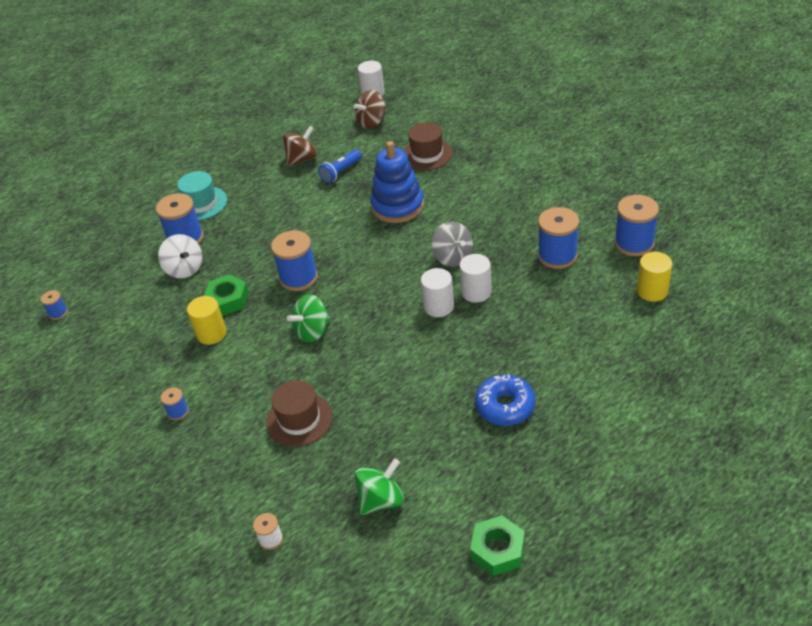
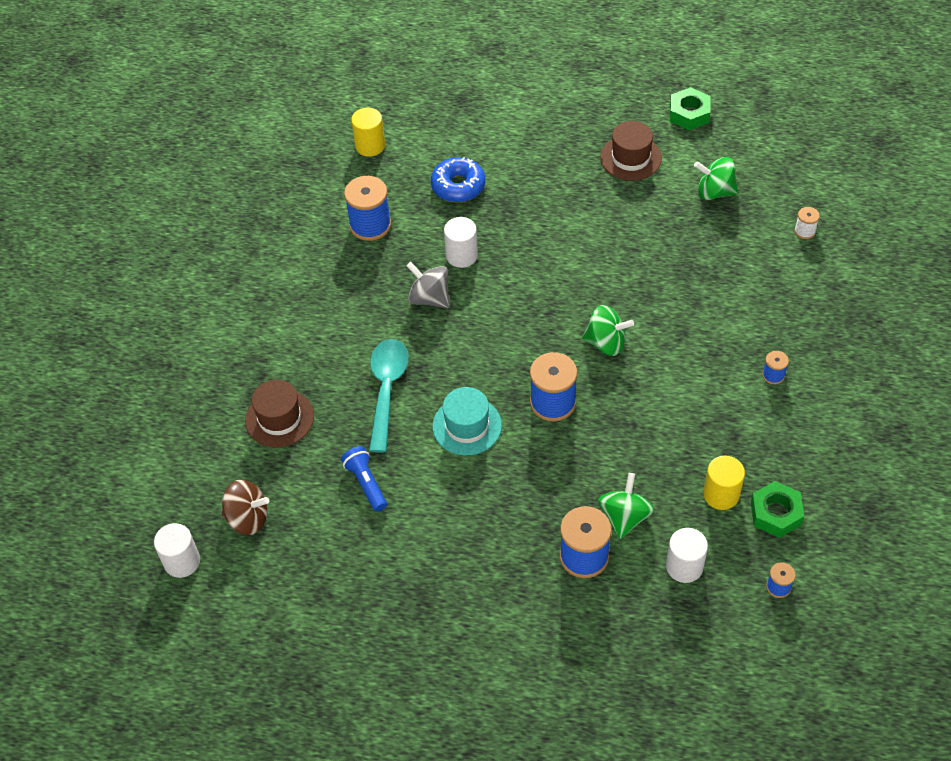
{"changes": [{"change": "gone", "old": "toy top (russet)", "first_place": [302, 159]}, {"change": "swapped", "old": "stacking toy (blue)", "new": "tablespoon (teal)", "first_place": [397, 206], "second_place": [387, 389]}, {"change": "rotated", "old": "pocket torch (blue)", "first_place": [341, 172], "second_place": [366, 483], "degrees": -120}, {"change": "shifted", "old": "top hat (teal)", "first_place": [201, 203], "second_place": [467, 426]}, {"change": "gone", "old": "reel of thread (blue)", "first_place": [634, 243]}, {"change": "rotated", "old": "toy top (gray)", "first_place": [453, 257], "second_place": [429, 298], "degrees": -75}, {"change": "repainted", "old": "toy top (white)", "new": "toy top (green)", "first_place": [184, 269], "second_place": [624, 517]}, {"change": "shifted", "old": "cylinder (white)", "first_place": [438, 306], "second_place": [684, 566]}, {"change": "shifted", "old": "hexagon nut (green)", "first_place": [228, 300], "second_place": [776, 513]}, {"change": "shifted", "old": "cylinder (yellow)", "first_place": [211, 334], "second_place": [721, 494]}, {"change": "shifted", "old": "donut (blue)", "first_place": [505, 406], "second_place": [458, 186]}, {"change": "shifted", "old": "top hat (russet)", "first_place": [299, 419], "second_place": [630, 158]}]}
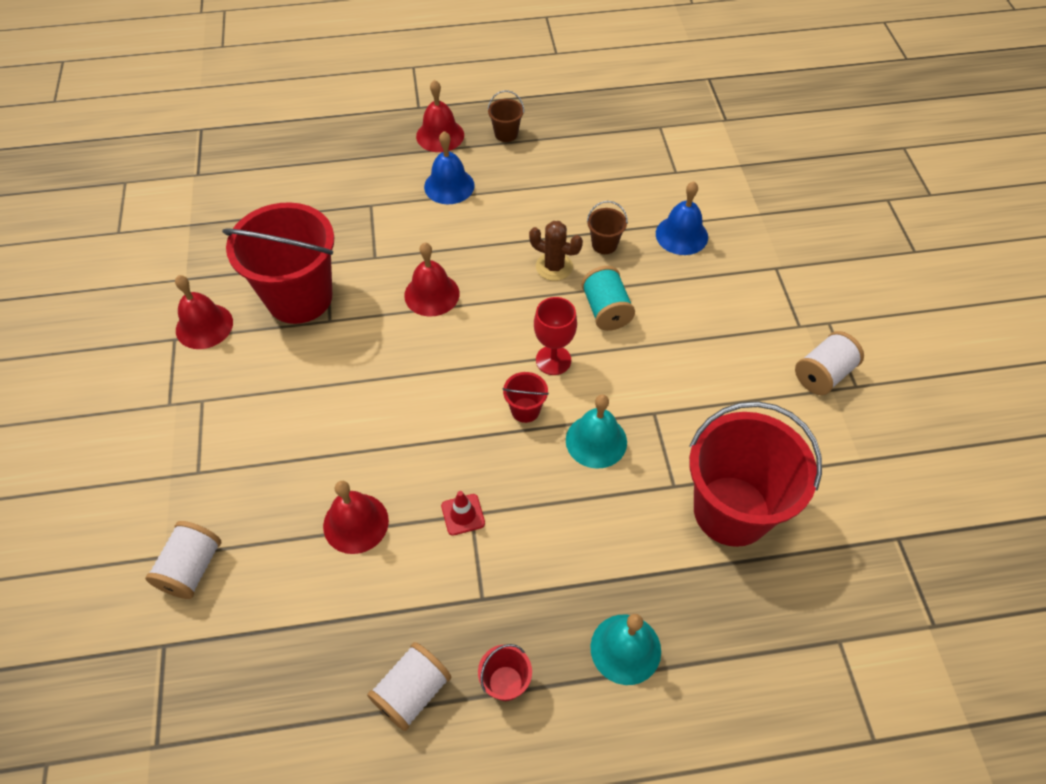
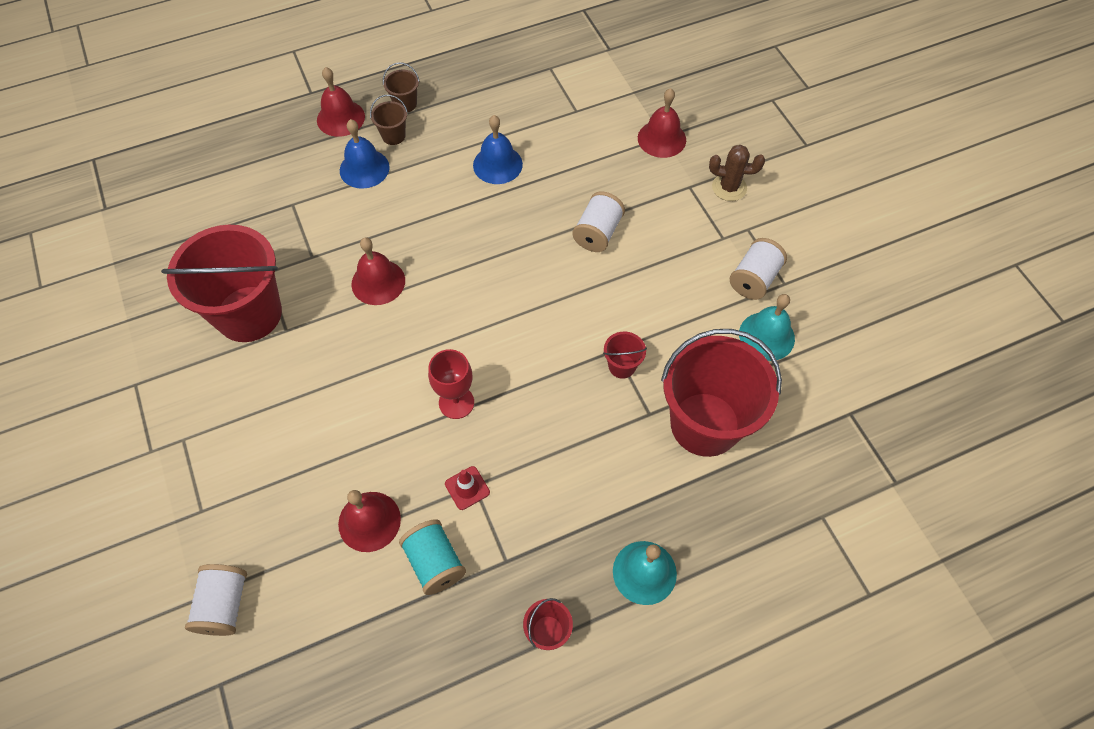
{"changes": [{"change": "shifted", "old": "hand bell (blue)", "first_place": [681, 235], "second_place": [497, 164]}, {"change": "shifted", "old": "bucket (russet)", "first_place": [604, 244], "second_place": [393, 136]}, {"change": "shifted", "old": "saguaro cactus (russet)", "first_place": [554, 267], "second_place": [729, 187]}, {"change": "shifted", "old": "reel of thread (teal)", "first_place": [606, 310], "second_place": [435, 562]}, {"change": "shifted", "old": "hand bell (red)", "first_place": [204, 326], "second_place": [661, 139]}, {"change": "shifted", "old": "chalice (red)", "first_place": [553, 360], "second_place": [456, 402]}, {"change": "shifted", "old": "bucket (red)", "first_place": [525, 410], "second_place": [622, 366]}, {"change": "shifted", "old": "hand bell (teal)", "first_place": [596, 441], "second_place": [766, 336]}, {"change": "shifted", "old": "reel of thread (white)", "first_place": [412, 692], "second_place": [597, 233]}]}
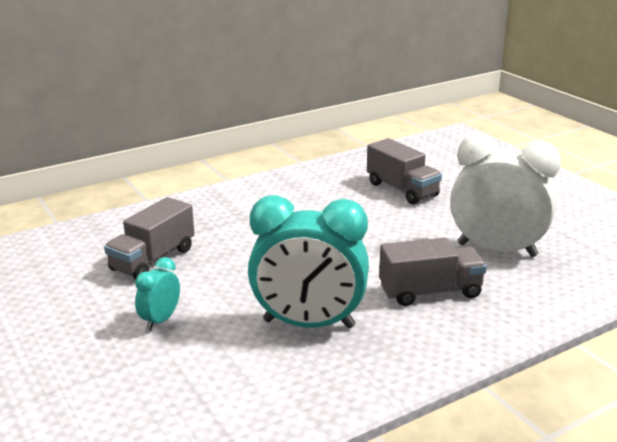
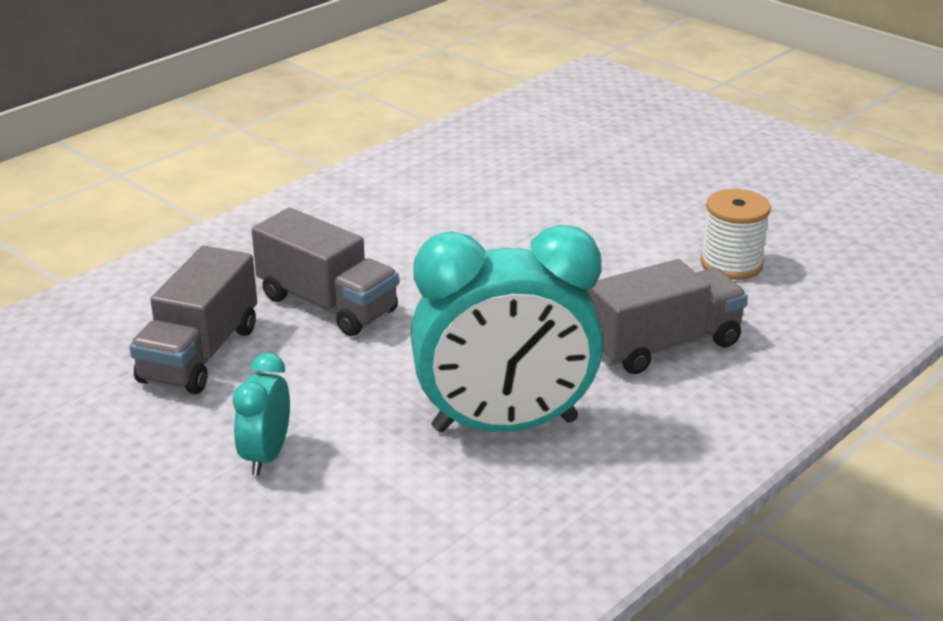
{"changes": [{"change": "swapped", "old": "bedside clock (white)", "new": "reel of thread (white)", "first_place": [496, 250], "second_place": [731, 264]}, {"change": "shifted", "old": "toy truck (gray)", "first_place": [402, 189], "second_place": [327, 304]}]}
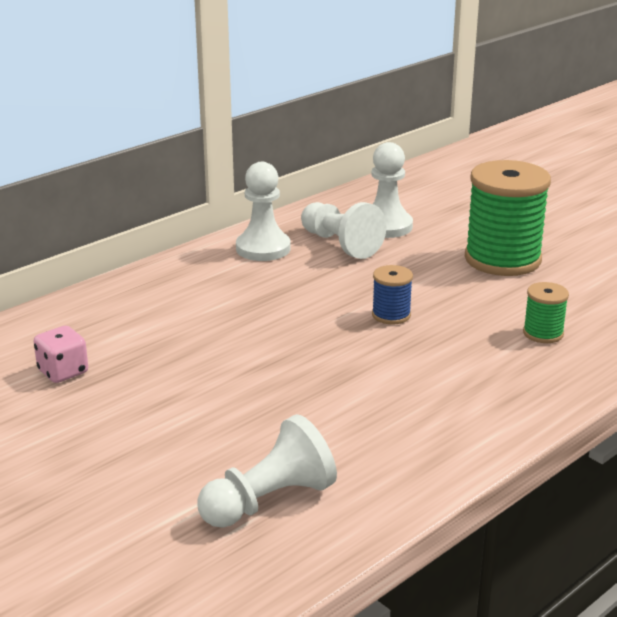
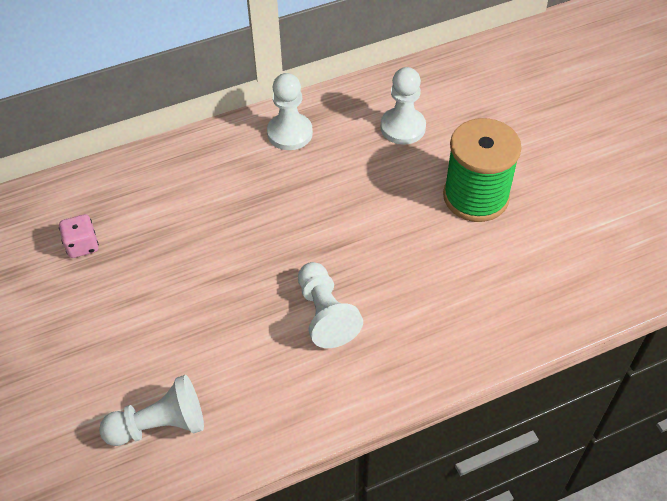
{"changes": [{"change": "shifted", "old": "game pawn (white)", "first_place": [340, 244], "second_place": [325, 314]}, {"change": "gone", "old": "reel of thread (blue)", "first_place": [391, 315]}, {"change": "gone", "old": "reel of thread (green)", "first_place": [543, 333]}]}
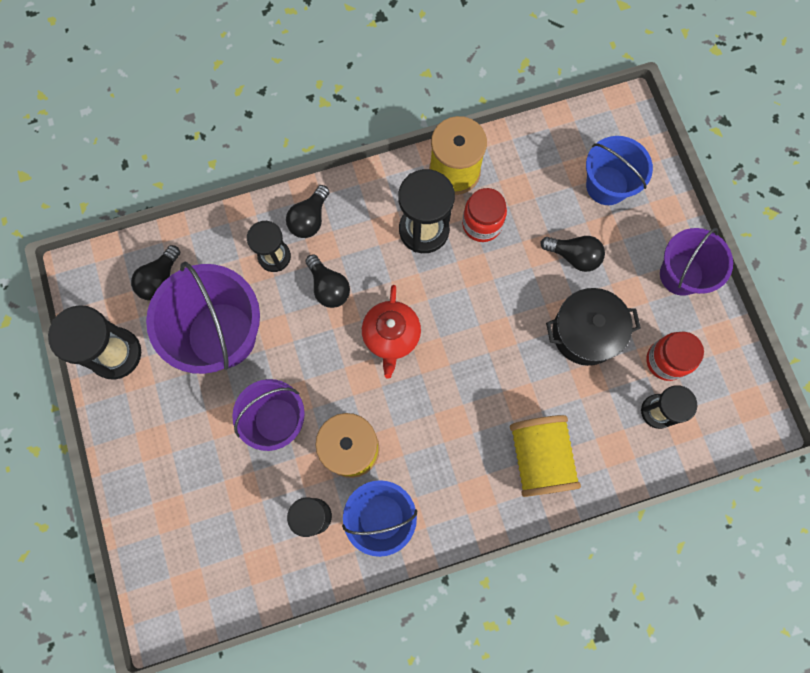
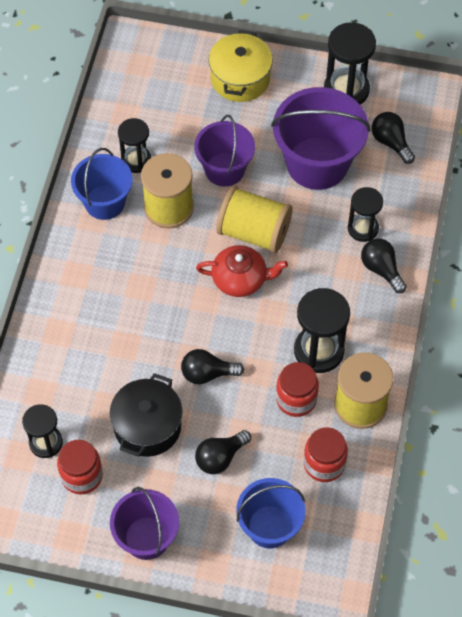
{"changes": [{"change": "shifted", "old": "light bulb (jet-black)", "first_place": [329, 287], "second_place": [207, 373]}, {"change": "rotated", "old": "teapot (red)", "first_place": [391, 336], "second_place": [240, 279], "degrees": 150}, {"change": "shifted", "old": "reel of thread (yellow)", "first_place": [539, 458], "second_place": [253, 232]}, {"change": "new", "new": "cooking pot (yellow)", "second_place": [240, 79]}, {"change": "new", "new": "preserve jar (red)", "second_place": [324, 464]}]}
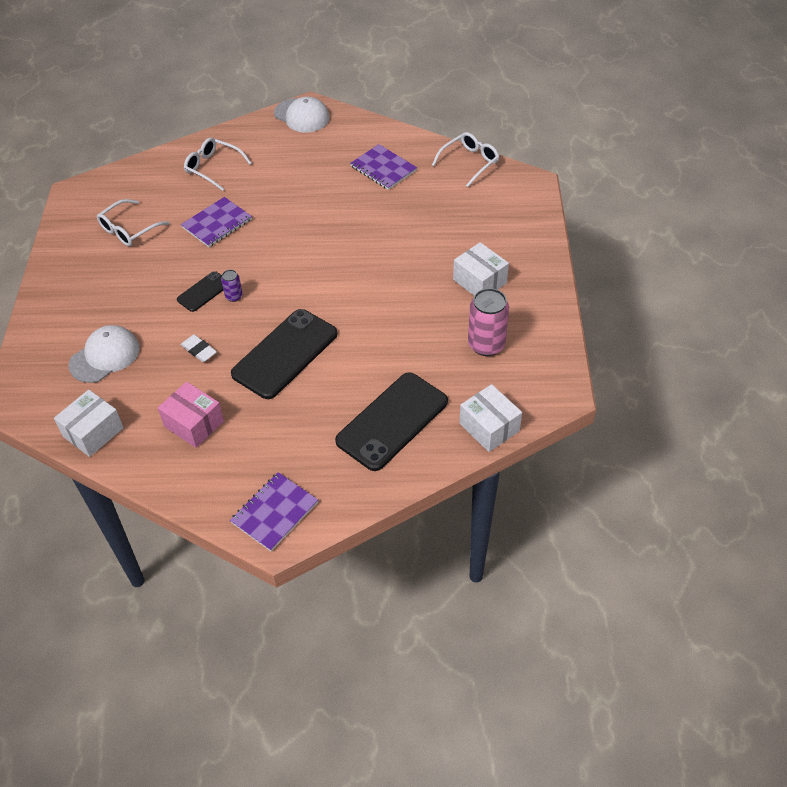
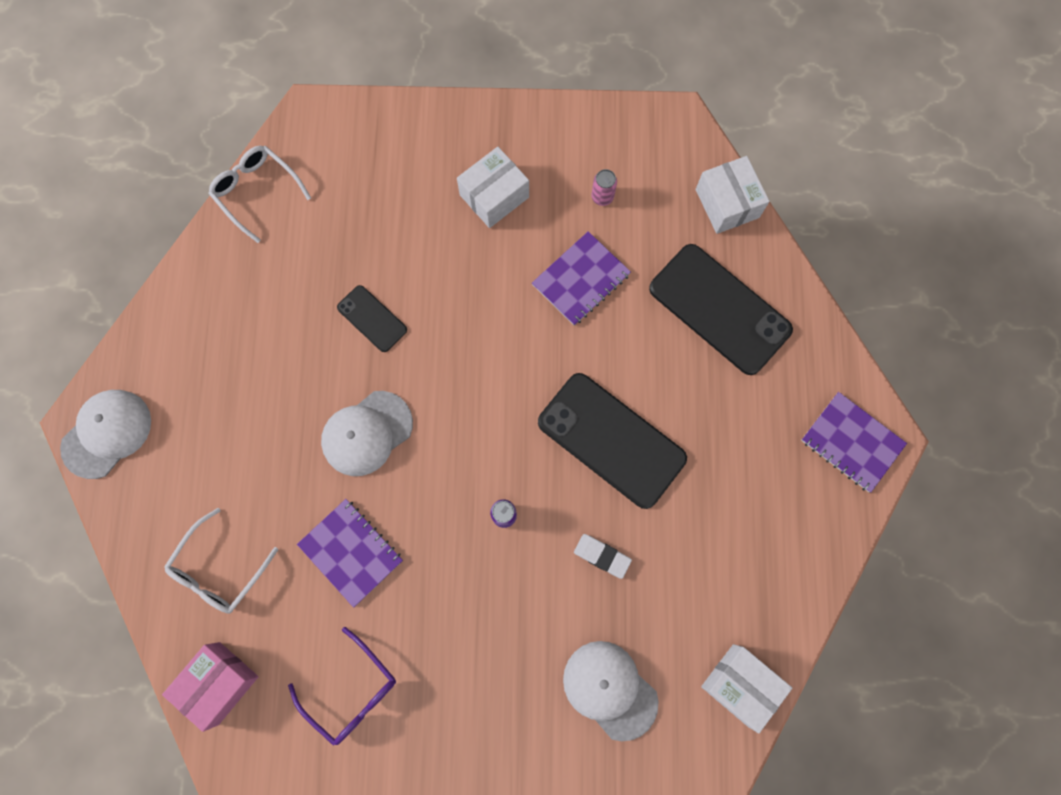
{"changes": [{"change": "shifted", "old": "notebook (purple)", "first_place": [383, 168], "second_place": [581, 279]}, {"change": "repainted", "old": "eyeglasses (white)", "new": "eyeglasses (purple)", "first_place": [129, 229], "second_place": [351, 691]}, {"change": "shifted", "old": "smartphone (jet-black)", "first_place": [204, 292], "second_place": [372, 318]}, {"change": "scaled", "old": "can (pink)", "first_place": [486, 345], "second_place": [602, 197], "factor": 0.49}, {"change": "rotated", "old": "eraser (white)", "first_place": [199, 350], "second_place": [602, 556], "degrees": 75}, {"change": "shifted", "old": "box (pink)", "first_place": [194, 424], "second_place": [219, 683]}, {"change": "rotated", "old": "box (white)", "first_place": [489, 427], "second_place": [727, 203], "degrees": -75}, {"change": "new", "new": "cap (white)", "second_place": [367, 433]}]}
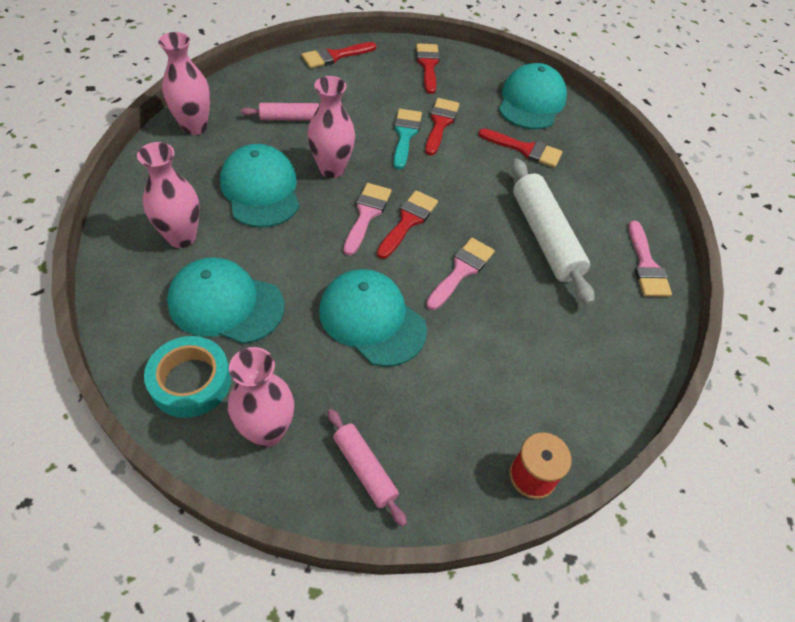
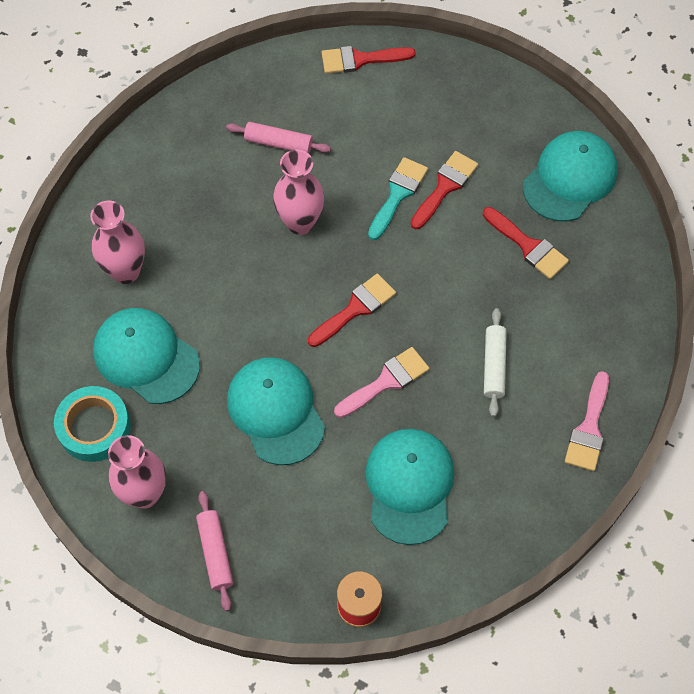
{"changes": [{"change": "gone", "old": "flower vase (pink)", "first_place": [194, 127]}, {"change": "gone", "old": "paint brush (red)", "first_place": [428, 65]}, {"change": "shifted", "old": "cap (teal)", "first_place": [261, 189], "second_place": [409, 486]}, {"change": "scaled", "old": "rolling pin (white)", "first_place": [545, 237], "second_place": [494, 365], "factor": 0.56}, {"change": "gone", "old": "paint brush (pink)", "first_place": [366, 214]}]}
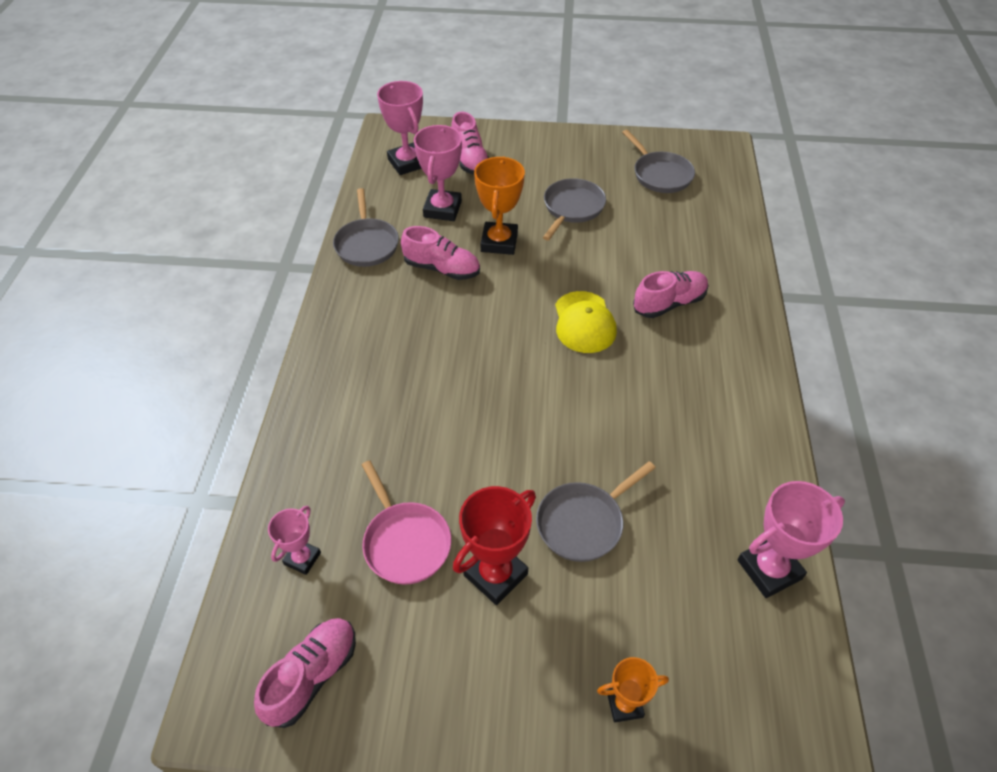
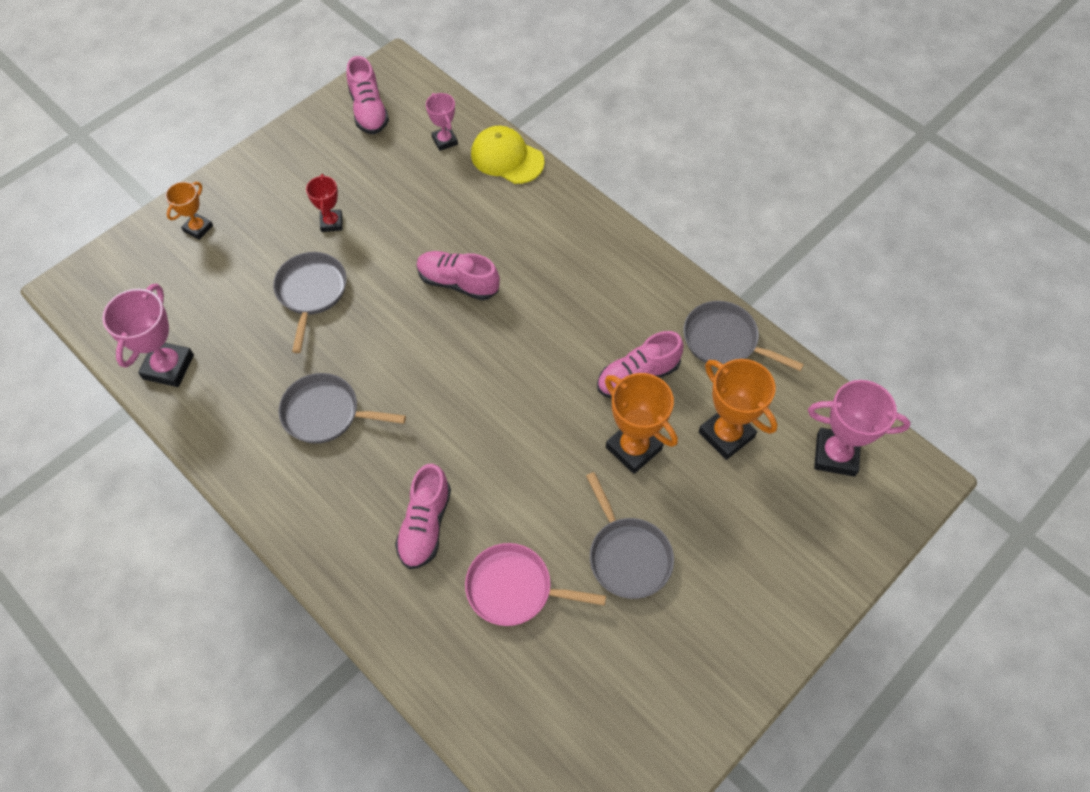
{"changes": [{"change": "shifted", "old": "lace-up shoe (pink)", "first_place": [470, 159], "second_place": [458, 283]}, {"change": "repainted", "old": "award cup (pink)", "new": "award cup (orange-coloured)", "first_place": [442, 209], "second_place": [726, 434]}, {"change": "shifted", "old": "pan (gray)", "first_place": [660, 174], "second_place": [326, 413]}, {"change": "shifted", "old": "cap (yellow)", "first_place": [584, 322], "second_place": [507, 158]}, {"change": "shifted", "old": "pan (pink)", "first_place": [405, 542], "second_place": [514, 588]}, {"change": "scaled", "old": "award cup (red)", "first_place": [495, 574], "second_place": [331, 223], "factor": 0.59}]}
